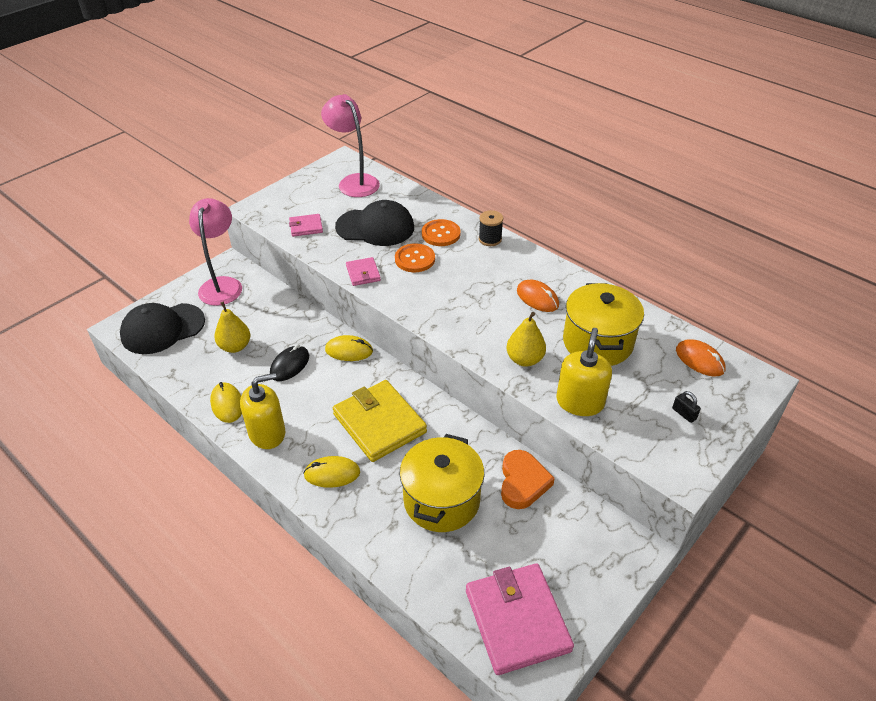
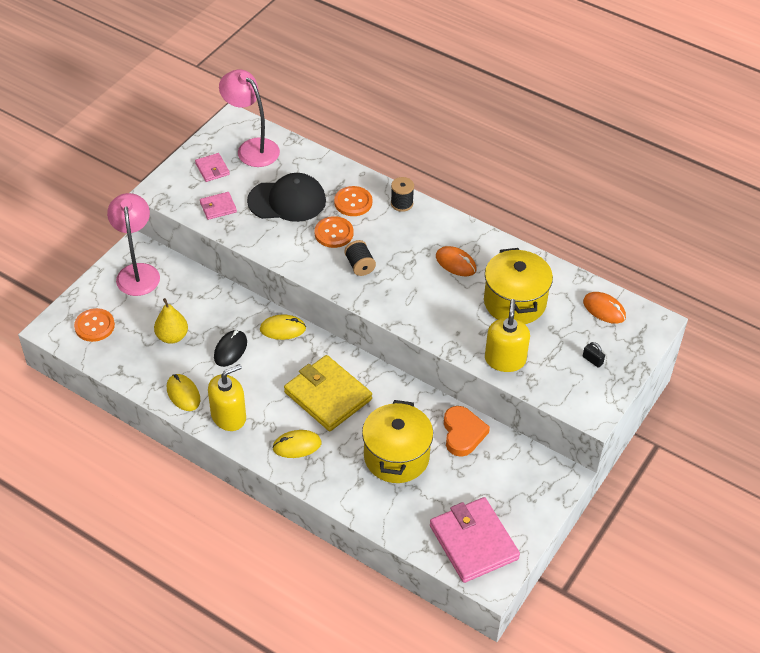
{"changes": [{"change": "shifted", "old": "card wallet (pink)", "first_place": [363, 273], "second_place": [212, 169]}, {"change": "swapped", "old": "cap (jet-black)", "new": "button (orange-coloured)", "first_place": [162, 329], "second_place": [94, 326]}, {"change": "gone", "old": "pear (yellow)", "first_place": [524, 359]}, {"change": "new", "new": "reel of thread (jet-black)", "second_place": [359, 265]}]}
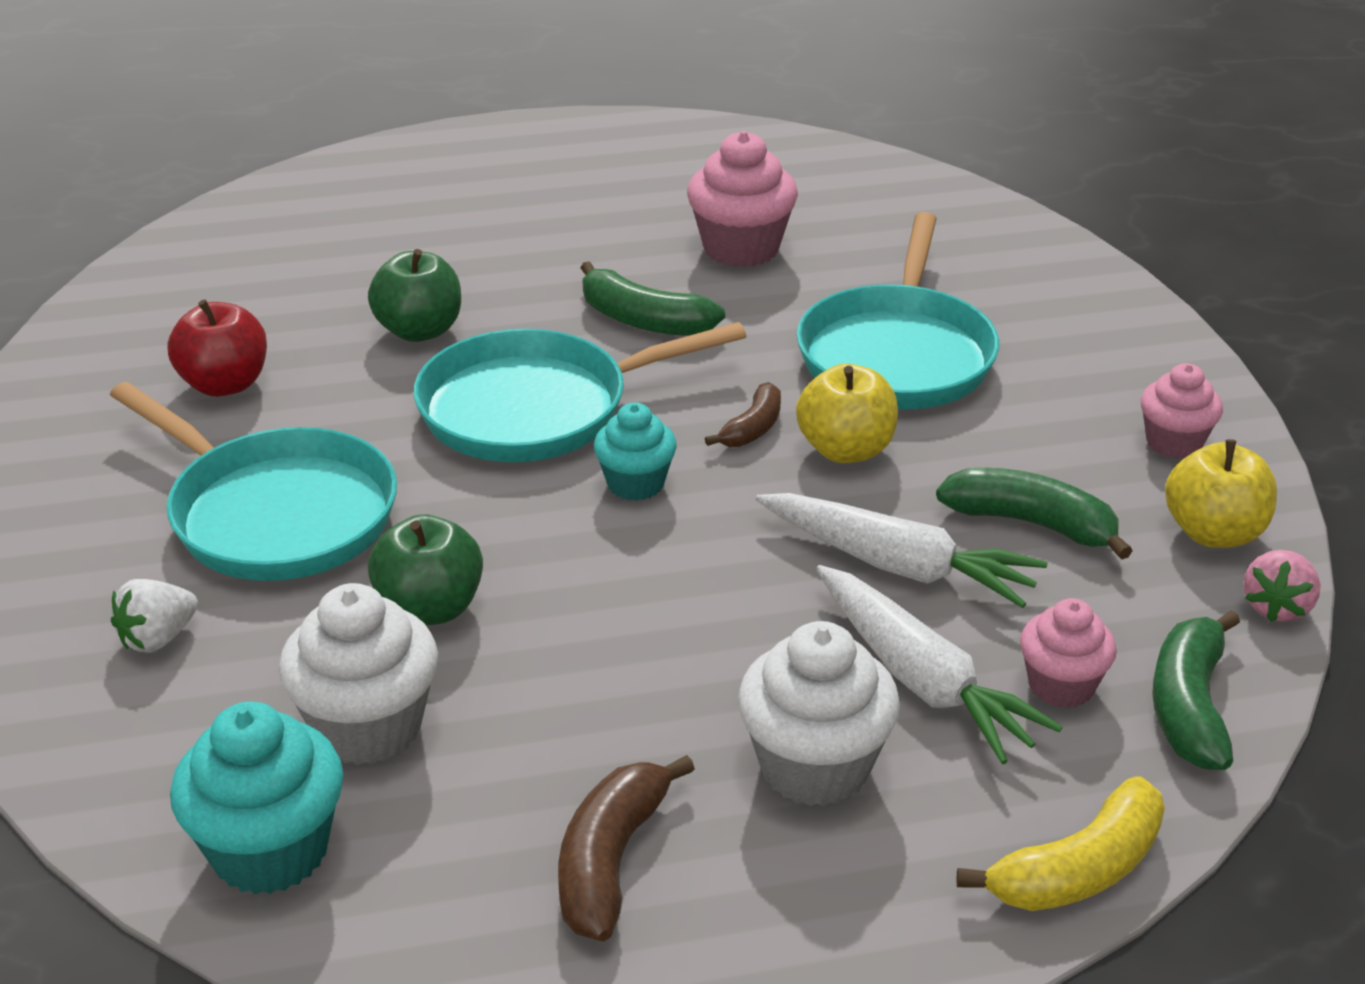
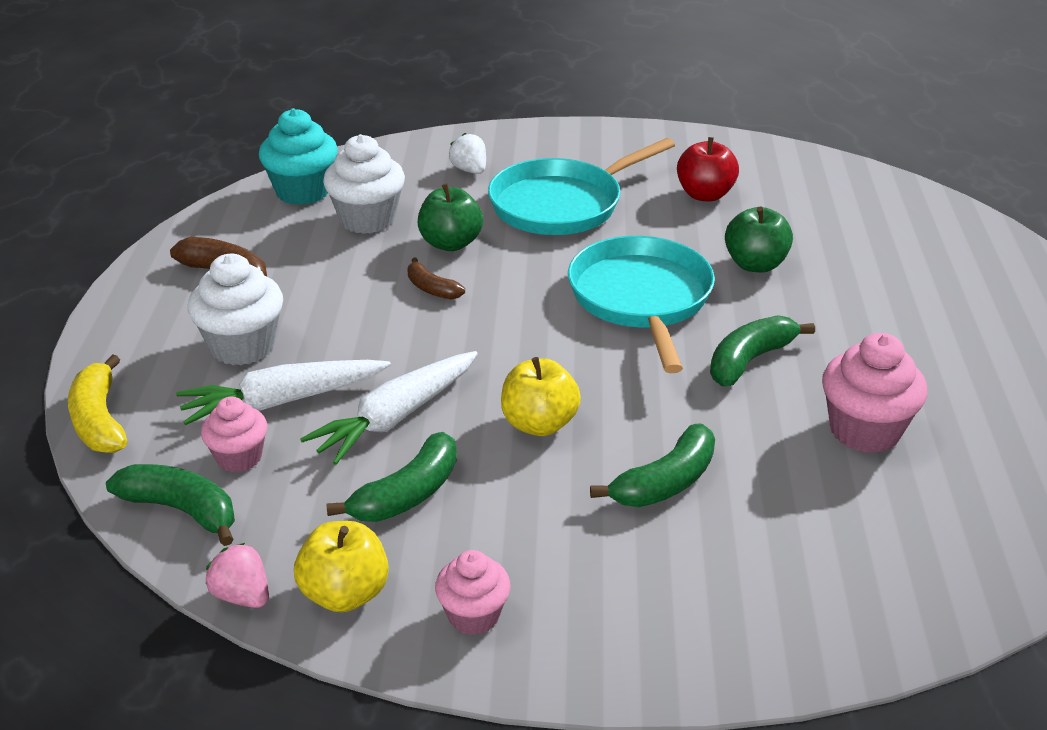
{"changes": [{"change": "swapped", "old": "pan (teal)", "new": "banana (green)", "first_place": [897, 354], "second_place": [665, 482]}, {"change": "shifted", "old": "banana (russet)", "first_place": [752, 428], "second_place": [431, 288]}, {"change": "gone", "old": "muffin (teal)", "first_place": [635, 483]}]}
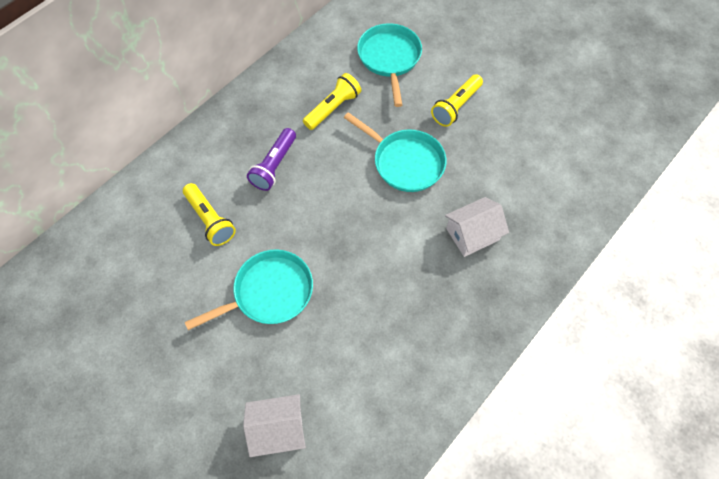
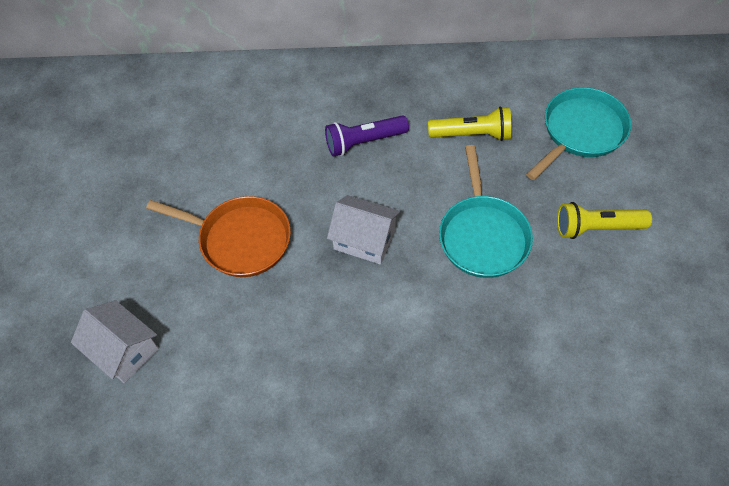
{"changes": [{"change": "gone", "old": "pocket torch (yellow)", "first_place": [210, 220]}, {"change": "shifted", "old": "cottage (white)", "first_place": [472, 234], "second_place": [364, 239]}, {"change": "repainted", "old": "pan (teal)", "new": "pan (orange-coloured)", "first_place": [269, 292], "second_place": [240, 239]}]}
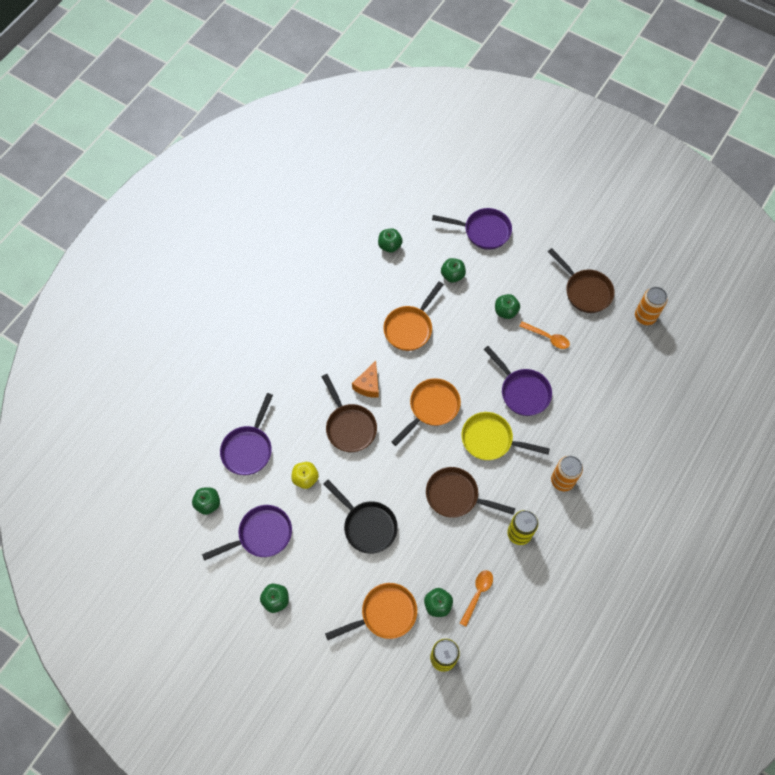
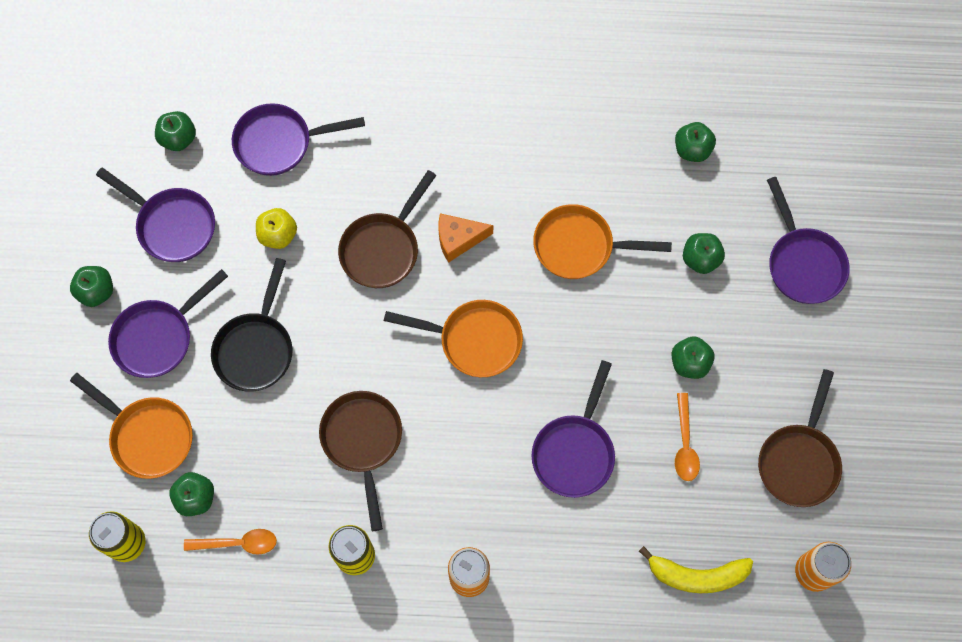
{"changes": [{"change": "gone", "old": "pan (yellow)", "first_place": [491, 440]}, {"change": "new", "new": "pan (purple)", "second_place": [158, 337]}, {"change": "new", "new": "banana (yellow)", "second_place": [697, 575]}]}
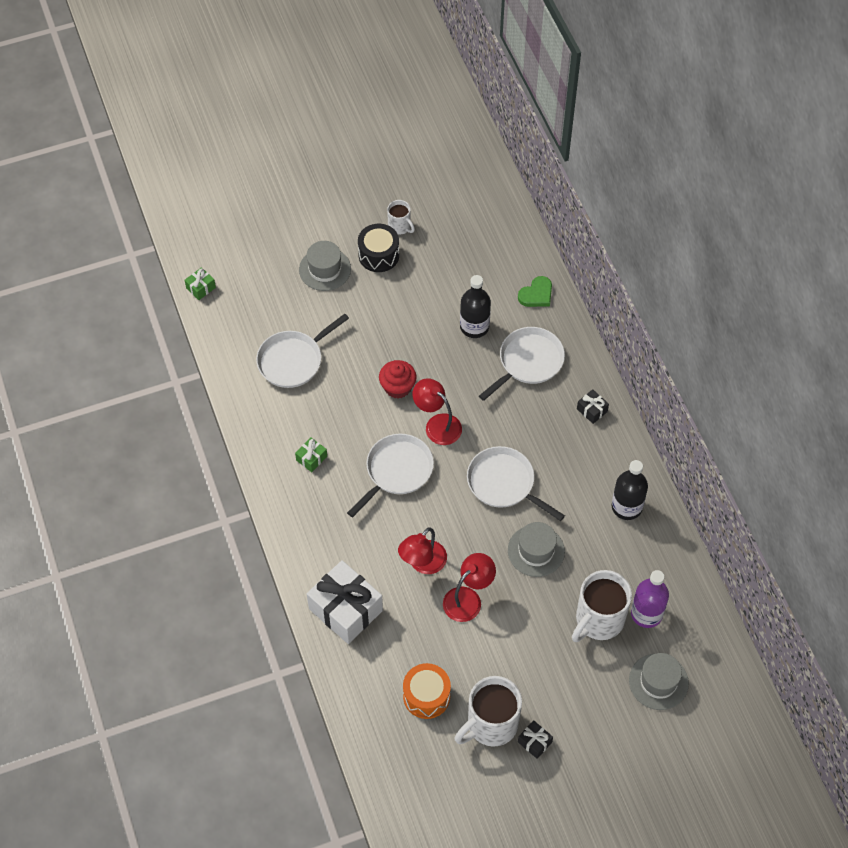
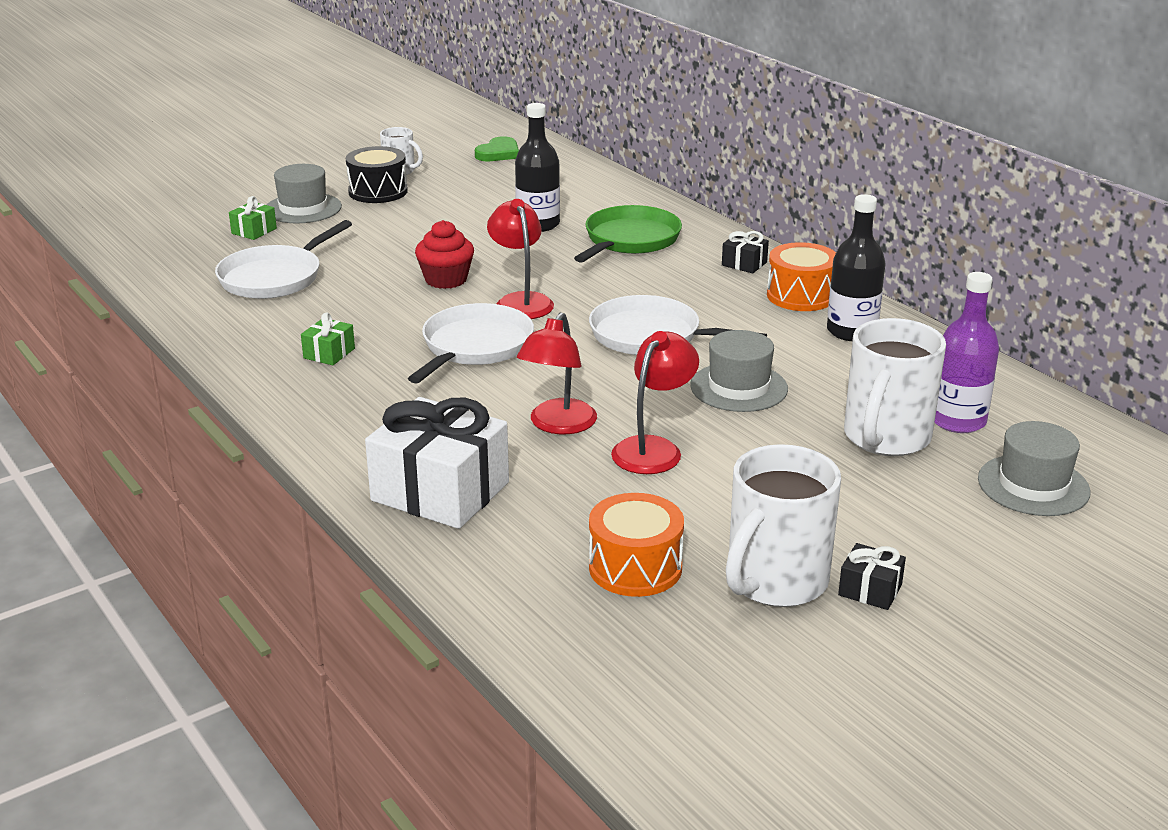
{"changes": [{"change": "shifted", "old": "gift (green)", "first_place": [201, 288], "second_place": [254, 231]}, {"change": "shifted", "old": "heart shape (green)", "first_place": [536, 294], "second_place": [498, 153]}, {"change": "repainted", "old": "pan (white)", "new": "pan (green)", "first_place": [528, 362], "second_place": [629, 240]}, {"change": "rotated", "old": "reading lamp (red)", "first_place": [437, 424], "second_place": [521, 301], "degrees": 45}, {"change": "new", "new": "drum (orange-coloured)", "second_place": [801, 296]}]}
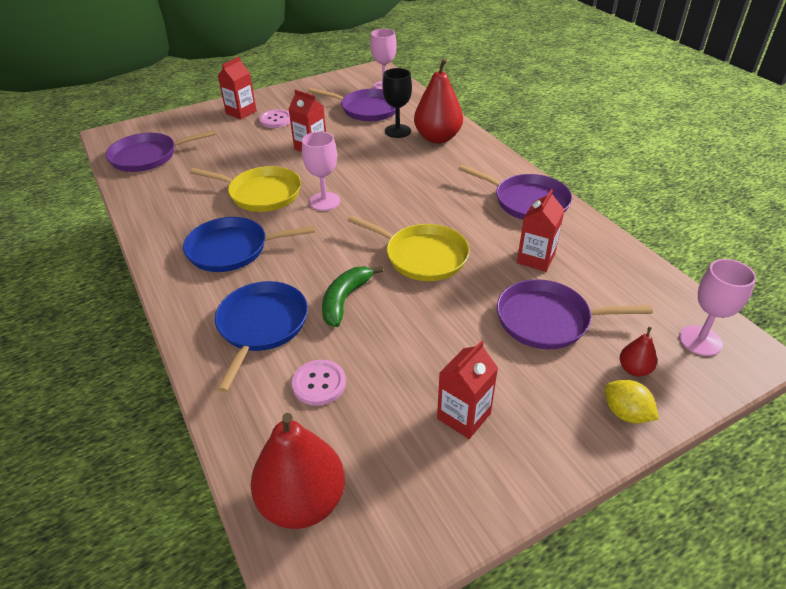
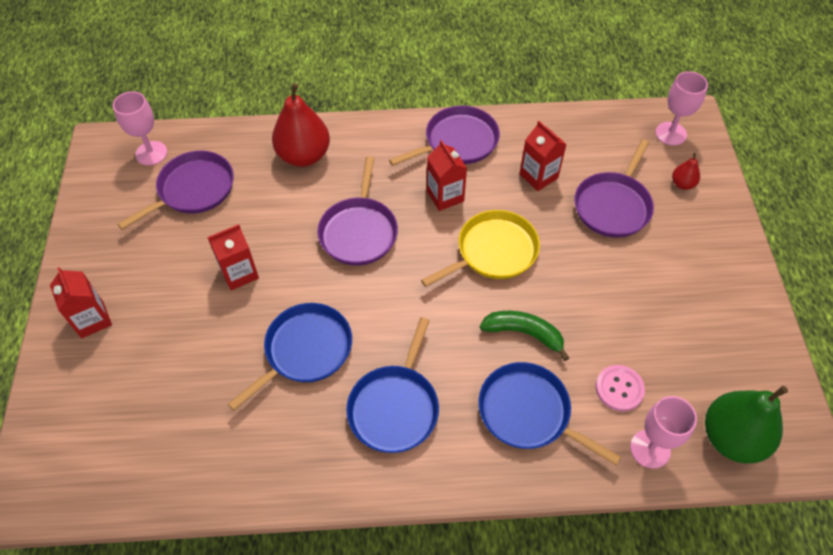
{"changes": [{"change": "gone", "old": "chalice (jet-black)", "first_place": [397, 131]}, {"change": "gone", "old": "button (pink)", "first_place": [275, 120]}, {"change": "shifted", "old": "pan (purple)", "first_place": [148, 156], "second_place": [359, 231]}, {"change": "shifted", "old": "chalice (pink)", "first_place": [324, 201], "second_place": [650, 449]}, {"change": "repainted", "old": "pan (yellow)", "new": "pan (blue)", "first_place": [261, 193], "second_place": [305, 351]}, {"change": "rotated", "old": "banana (green)", "first_place": [345, 300], "second_place": [524, 333], "degrees": 150}, {"change": "shifted", "old": "carton (red)", "first_place": [464, 416], "second_place": [445, 196]}, {"change": "gone", "old": "citrus fruit (yellow)", "first_place": [625, 413]}, {"change": "repainted", "old": "pear (red)", "new": "pear (green)", "first_place": [302, 501], "second_place": [732, 438]}]}
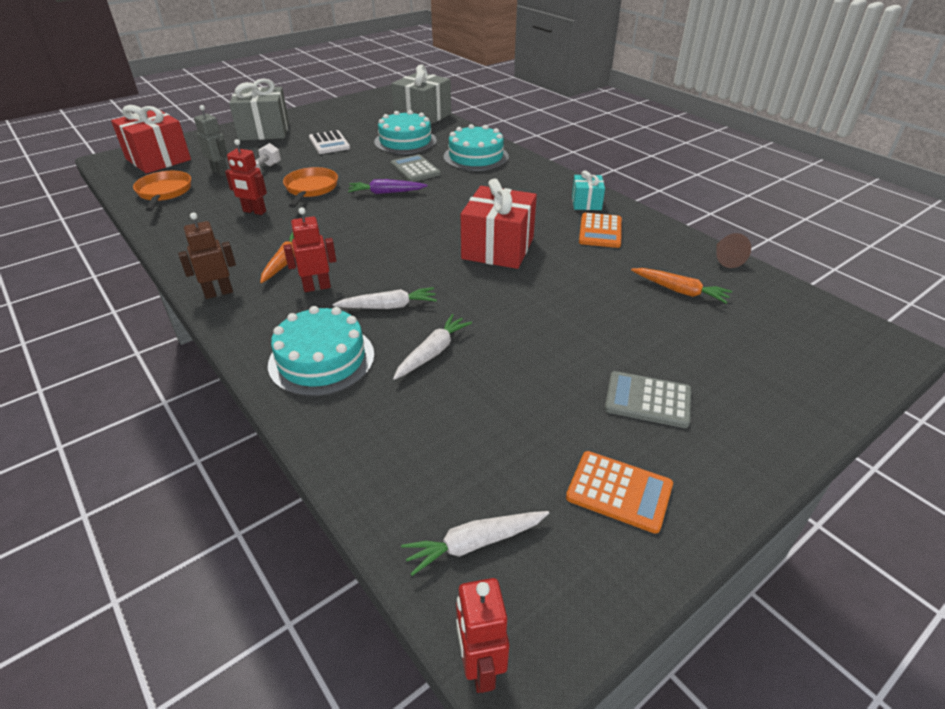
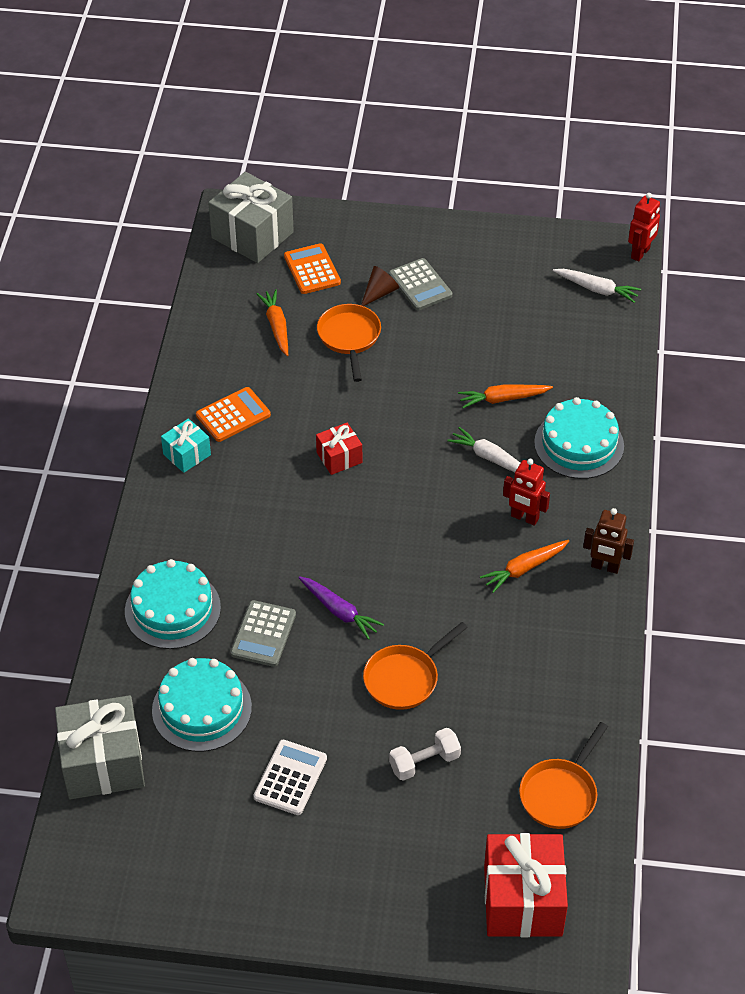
{"changes": [{"change": "shifted", "old": "gift (gray)", "first_place": [264, 131], "second_place": [252, 235]}, {"change": "gone", "old": "robot figure (gray)", "first_place": [220, 172]}, {"change": "gone", "old": "robot figure (red)", "first_place": [254, 211]}, {"change": "scaled", "old": "gift (red)", "first_place": [498, 248], "second_place": [339, 457], "factor": 0.53}, {"change": "shifted", "old": "cone shape (russet)", "first_place": [726, 259], "second_place": [379, 293]}, {"change": "repainted", "old": "carrot (white)", "new": "carrot (orange-coloured)", "first_place": [432, 352], "second_place": [503, 399]}, {"change": "shifted", "old": "adding machine (orange-coloured)", "first_place": [619, 491], "second_place": [312, 269]}, {"change": "new", "new": "pan (orange-coloured)", "second_place": [349, 338]}]}
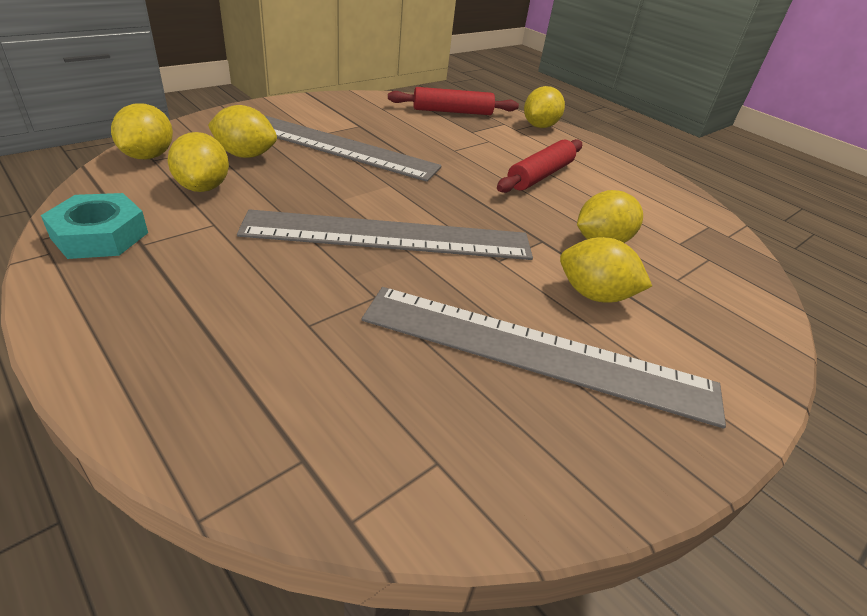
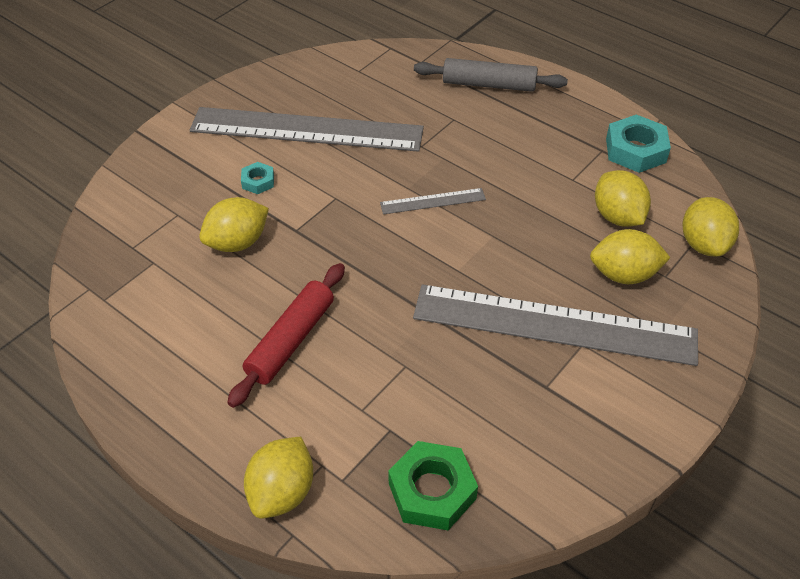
{"changes": [{"change": "swapped", "old": "rolling pin (red)", "new": "hexagon nut (green)", "first_place": [452, 111], "second_place": [432, 491]}, {"change": "scaled", "old": "ruler (gray)", "first_place": [389, 235], "second_place": [433, 201], "factor": 0.42}, {"change": "swapped", "old": "citrus fruit (yellow)", "new": "hexagon nut (teal)", "first_place": [594, 295], "second_place": [258, 181]}, {"change": "new", "new": "rolling pin (gray)", "second_place": [489, 84]}]}
